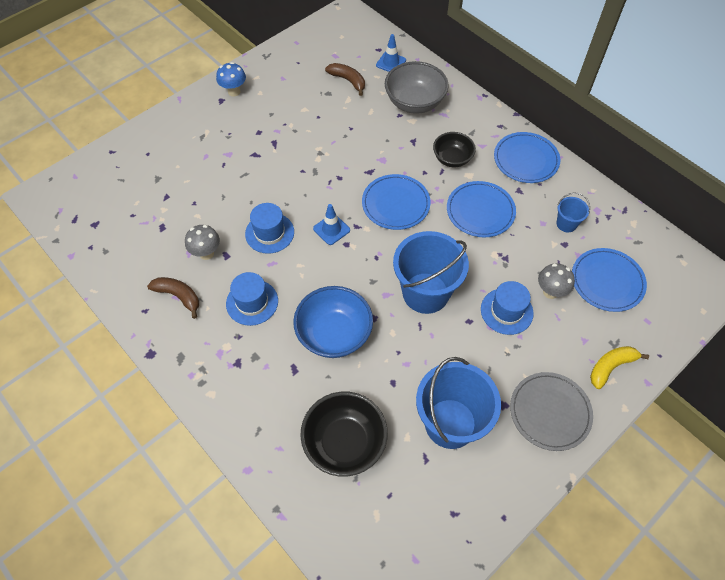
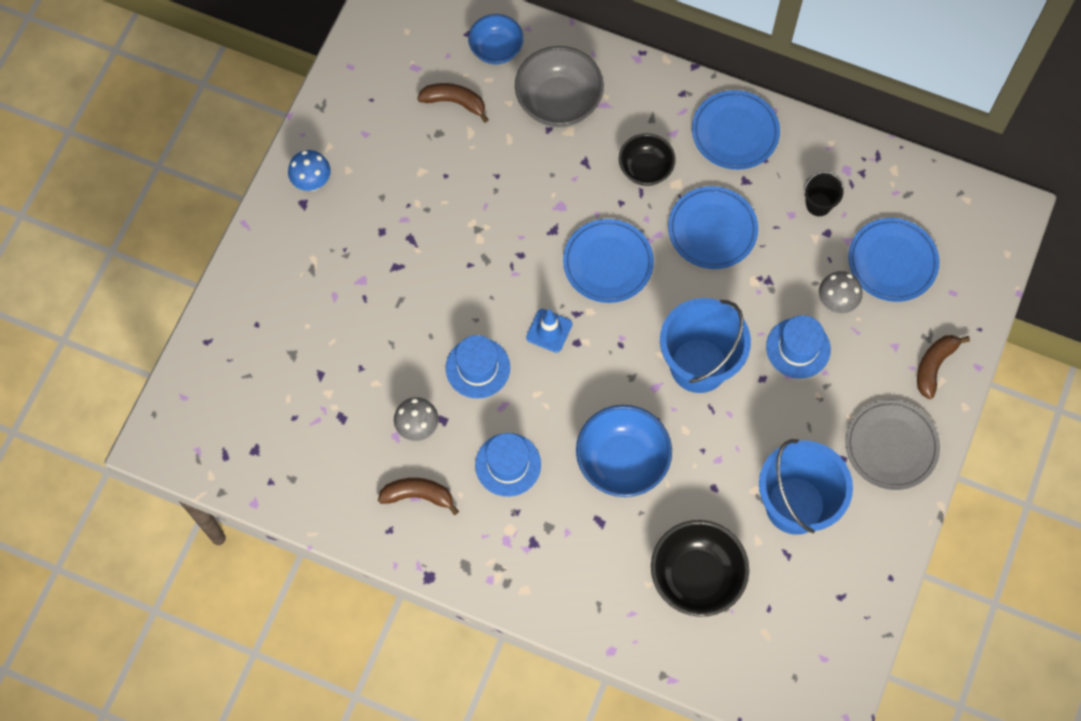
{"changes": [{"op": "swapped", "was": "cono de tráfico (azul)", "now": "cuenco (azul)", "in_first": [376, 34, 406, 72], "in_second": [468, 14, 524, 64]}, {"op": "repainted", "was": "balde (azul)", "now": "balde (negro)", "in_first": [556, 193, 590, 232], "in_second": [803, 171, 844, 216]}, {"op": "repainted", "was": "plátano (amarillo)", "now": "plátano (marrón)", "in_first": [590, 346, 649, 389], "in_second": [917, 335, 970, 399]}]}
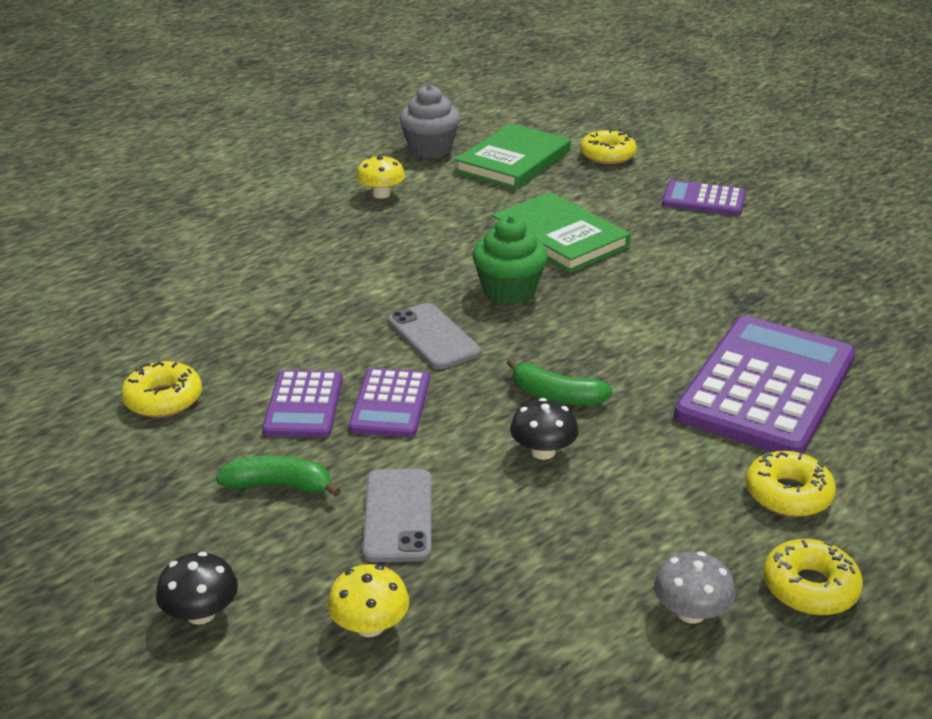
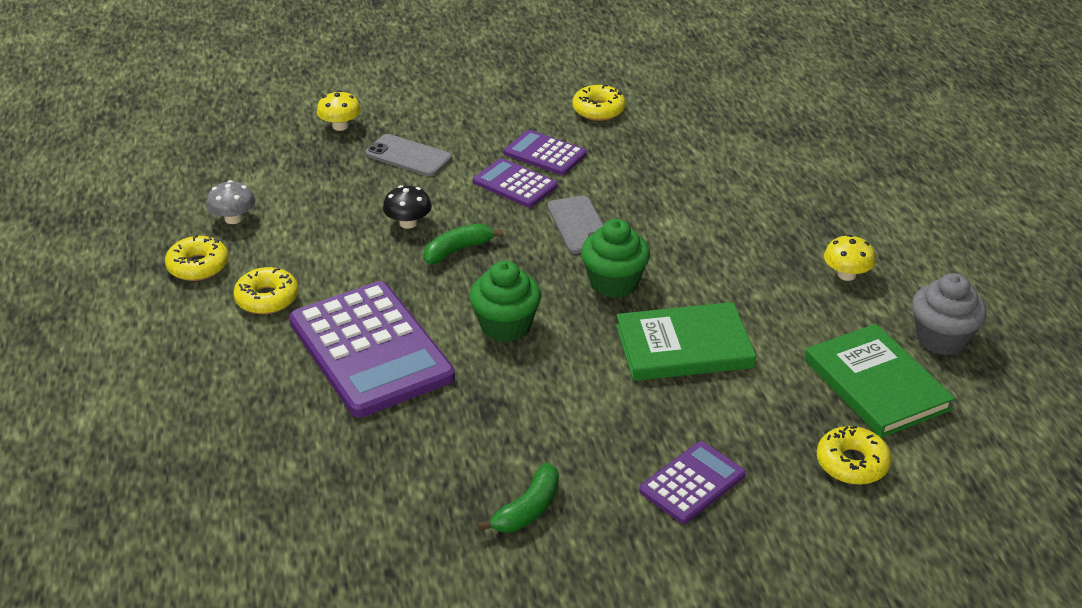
{"changes": [{"op": "gone", "was": "seta (negro)", "in_first": [156, 552, 238, 625]}, {"op": "shifted", "was": "plátano (verde)", "in_first": [216, 455, 341, 497], "in_second": [478, 463, 559, 532]}, {"op": "rotated", "was": "móvil (gris)", "in_first": [388, 303, 481, 369], "in_second": [548, 196, 603, 254], "clockwise": 75}, {"op": "new", "now": "magdalena (verde)", "in_second": [469, 261, 541, 342]}]}
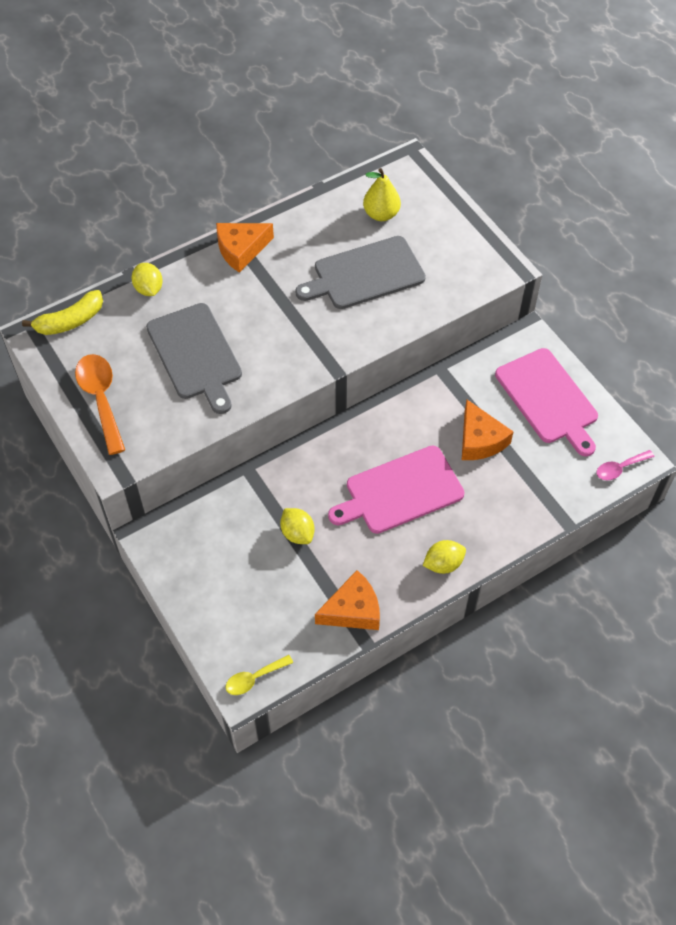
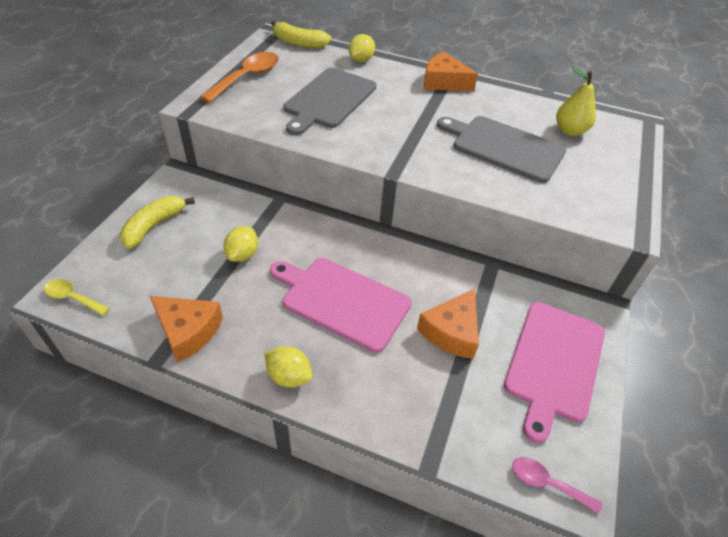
{"changes": [{"op": "new", "now": "plátano (amarillo)", "in_second": [120, 196, 195, 249]}]}
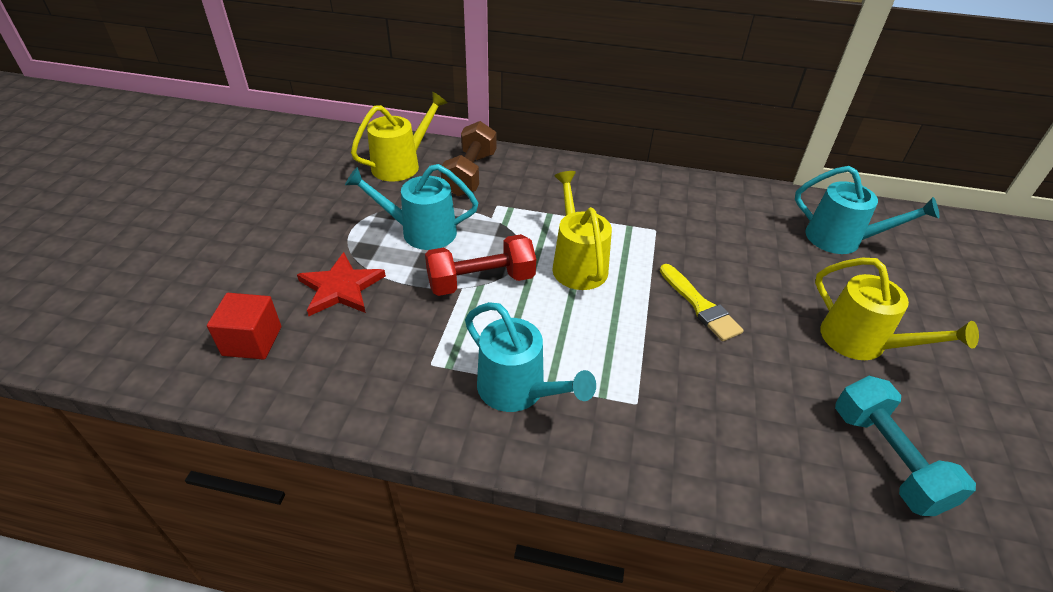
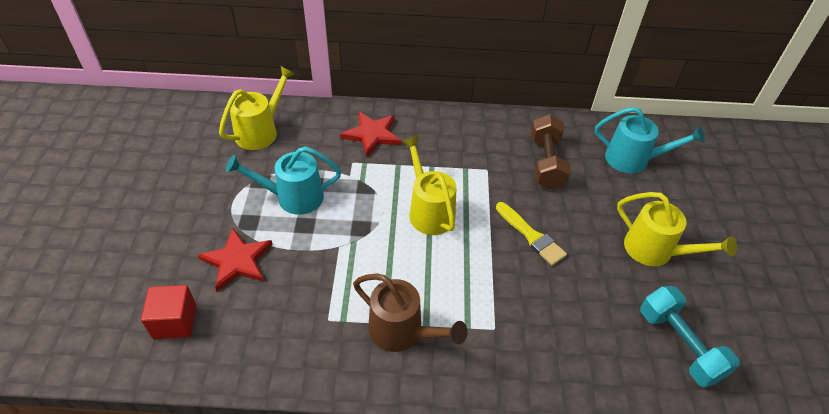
{"changes": [{"op": "gone", "was": "mancuerna (rojo)", "in_first": [425, 234, 536, 296]}, {"op": "shifted", "was": "mancuerna (marrón)", "in_first": [441, 121, 496, 196], "in_second": [531, 114, 571, 190]}, {"op": "repainted", "was": "regadera (turquesa)", "now": "regadera (marrón)", "in_first": [465, 302, 596, 412], "in_second": [353, 274, 468, 352]}, {"op": "new", "now": "estrella (rojo)", "in_second": [340, 112, 401, 157]}]}
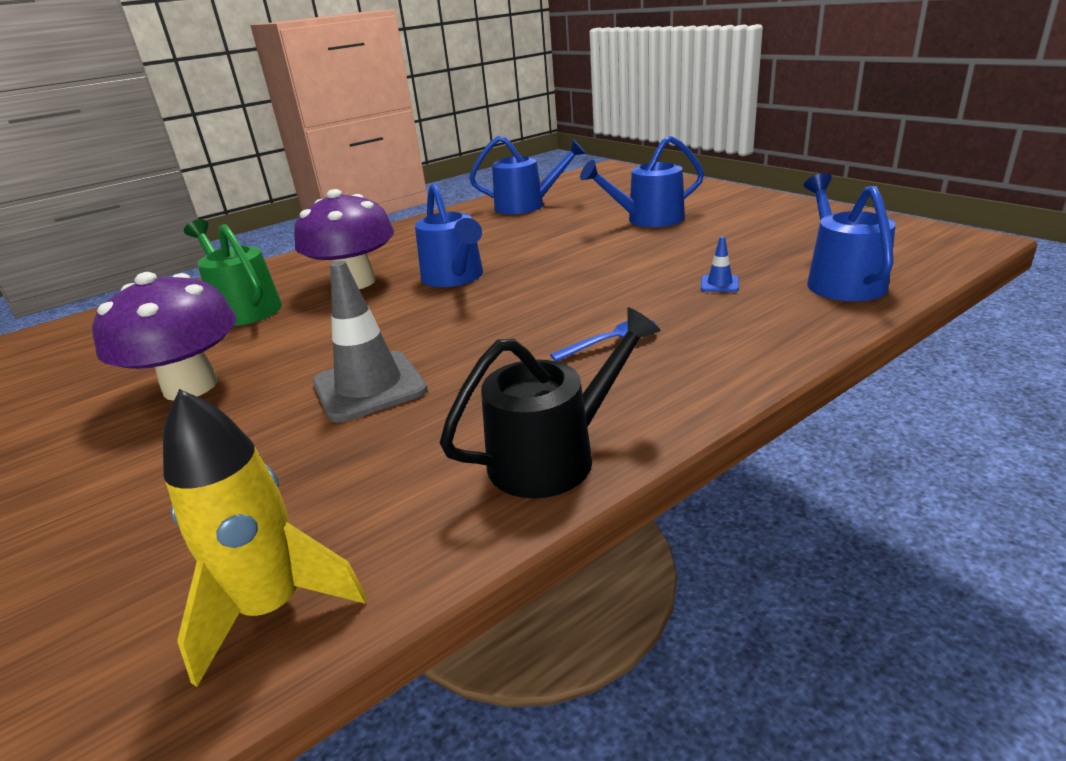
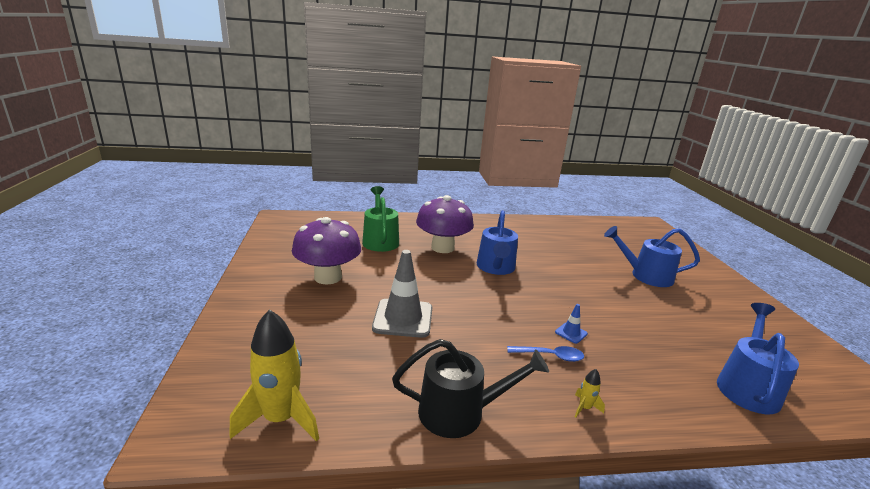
{"changes": [{"op": "gone", "was": "regadera (azul)", "in_first": [469, 136, 586, 214]}, {"op": "shifted", "was": "cono de tráfico (azul)", "in_first": [701, 236, 739, 292], "in_second": [555, 304, 588, 344]}, {"op": "new", "now": "cohete (amarillo)", "in_second": [575, 369, 605, 418]}]}
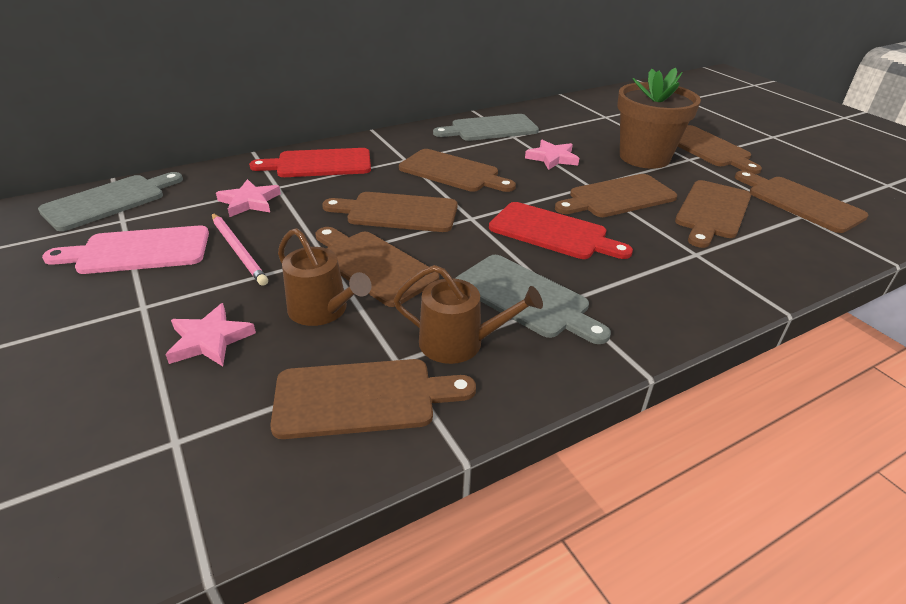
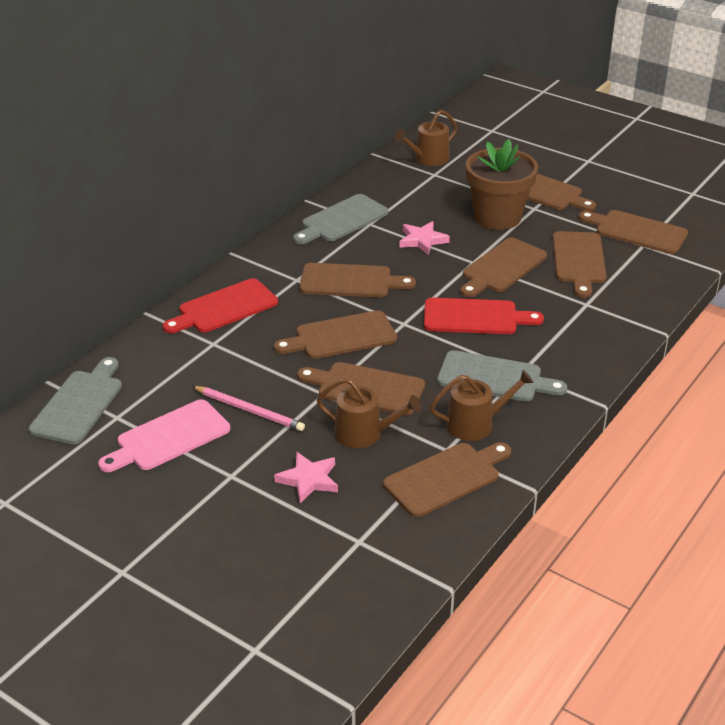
{"changes": [{"op": "gone", "was": "estrella (rosa)", "in_first": [216, 179, 281, 217]}, {"op": "new", "now": "regadera (marrón)", "in_second": [394, 110, 457, 166]}]}
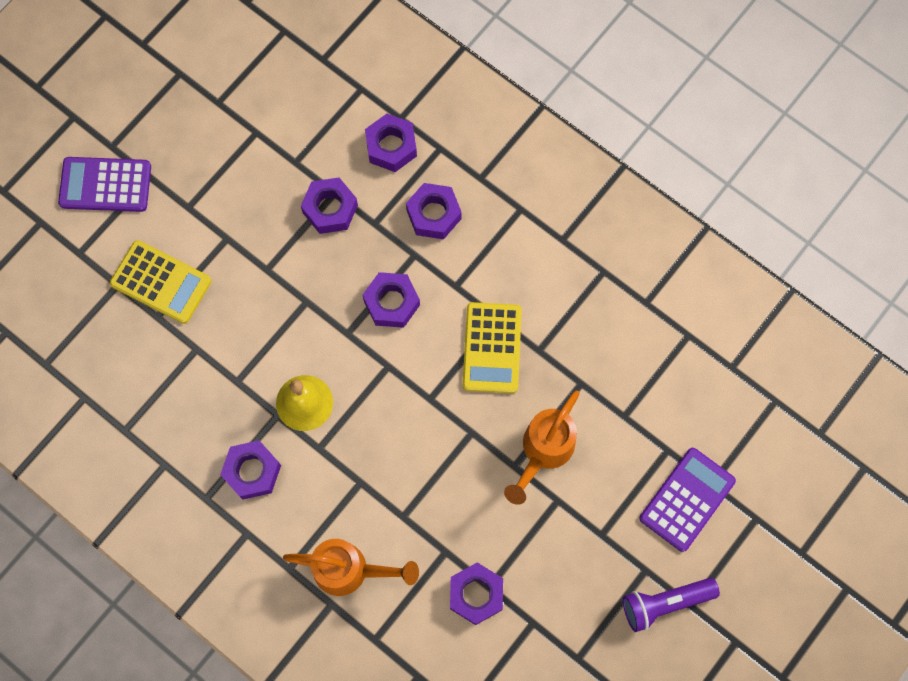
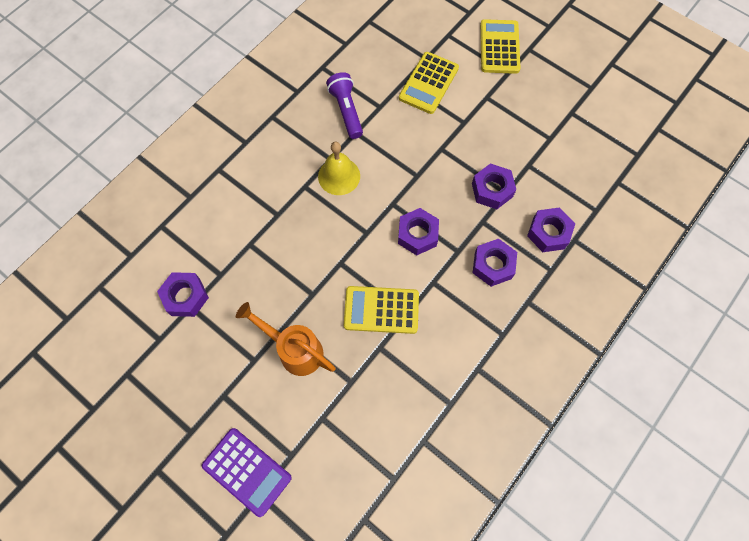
{"changes": [{"op": "repainted", "was": "calculadora (morado)", "now": "calculadora (amarillo)", "in_first": [58, 157, 151, 212], "in_second": [480, 19, 521, 74]}, {"op": "gone", "was": "tuerca (morado)", "in_first": [220, 440, 281, 500]}, {"op": "gone", "was": "regadera (naranja)", "in_first": [283, 539, 419, 596]}, {"op": "shifted", "was": "lámpara de mano (morado)", "in_first": [623, 578, 720, 632], "in_second": [326, 72, 363, 139]}]}
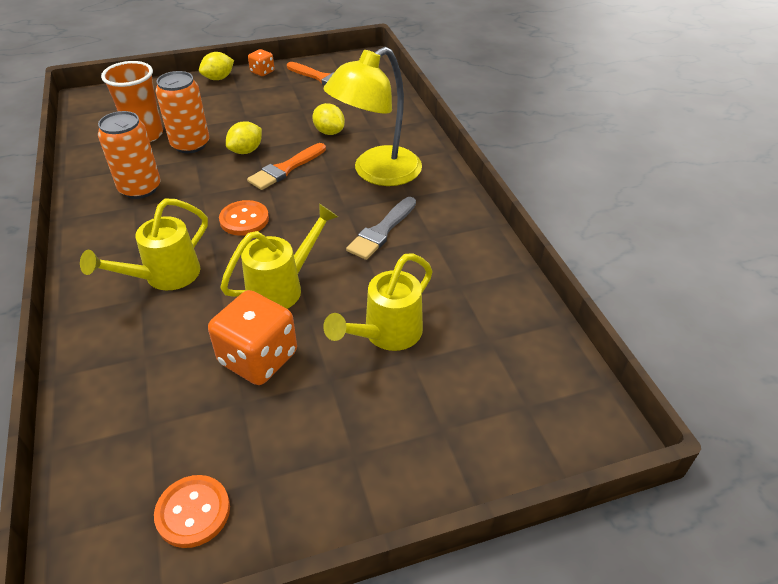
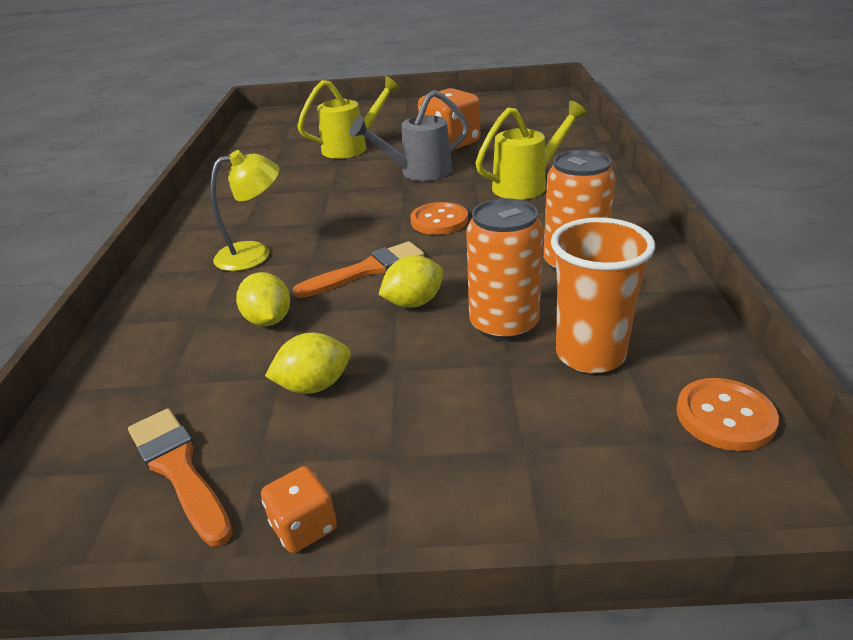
{"changes": [{"op": "shifted", "was": "botón (naranja)", "in_first": [154, 475, 230, 548], "in_second": [676, 378, 779, 451]}, {"op": "shifted", "was": "limón (amarillo)", "in_first": [199, 52, 234, 80], "in_second": [265, 333, 351, 394]}, {"op": "repainted", "was": "regadera (amarillo)", "now": "regadera (gris)", "in_first": [220, 204, 338, 309], "in_second": [350, 90, 469, 181]}, {"op": "scaled", "was": "lámpara (amarillo)", "in_first": [324, 47, 422, 186], "in_second": [210, 150, 279, 271], "ratio": 0.6}, {"op": "gone", "was": "pincel (gris)", "in_first": [346, 197, 416, 260]}]}
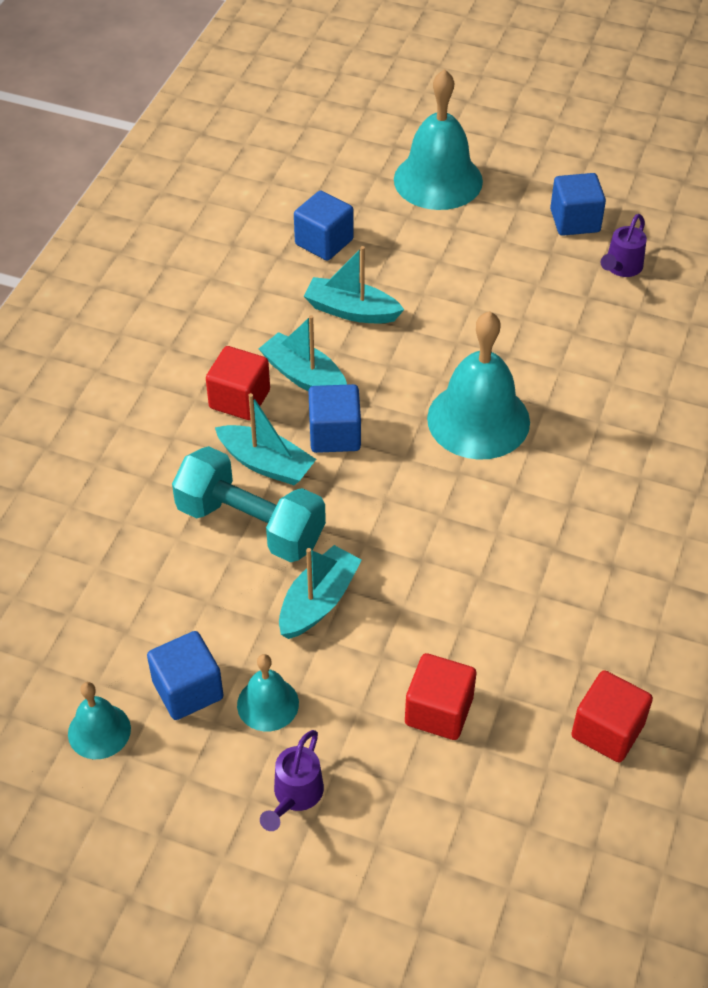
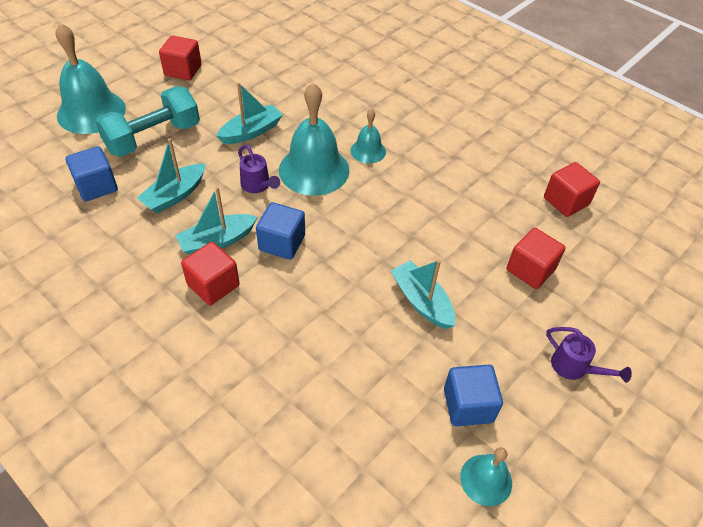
{"changes": [{"op": "shifted", "was": "mancuerna (turquesa)", "in_first": [172, 446, 326, 562], "in_second": [95, 86, 200, 157]}, {"op": "shifted", "was": "barco (turquesa)", "in_first": [215, 393, 316, 486], "in_second": [216, 82, 283, 144]}, {"op": "shifted", "was": "campana (turquesa)", "in_first": [237, 654, 299, 731], "in_second": [351, 109, 386, 163]}, {"op": "repainted", "was": "cubo (azul)", "now": "cubo (rojo)", "in_first": [550, 173, 606, 236], "in_second": [159, 36, 202, 80]}, {"op": "shifted", "was": "regadera (morado)", "in_first": [601, 214, 647, 277], "in_second": [238, 145, 280, 193]}]}
